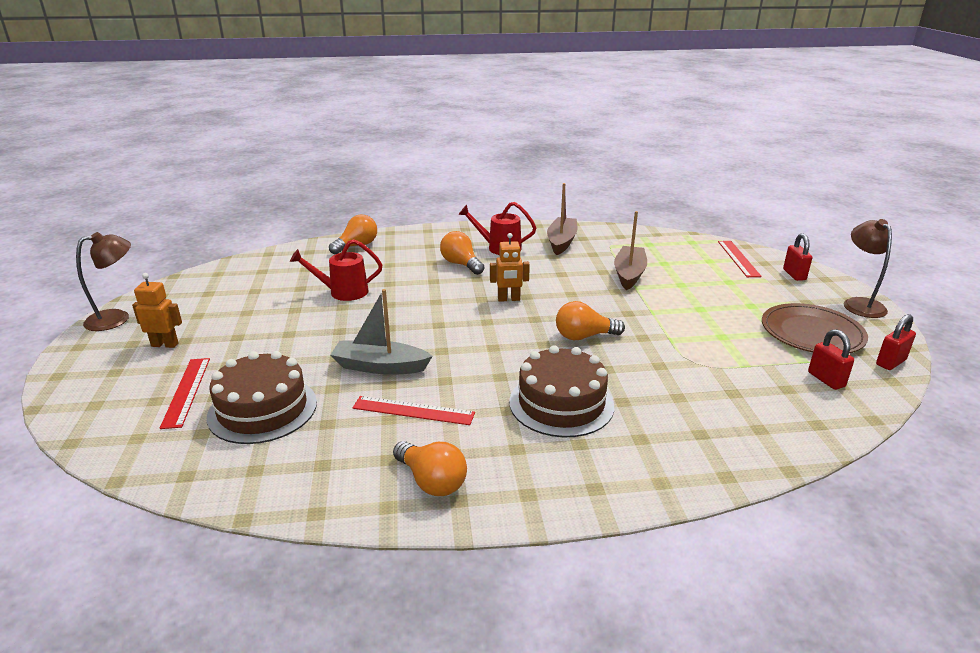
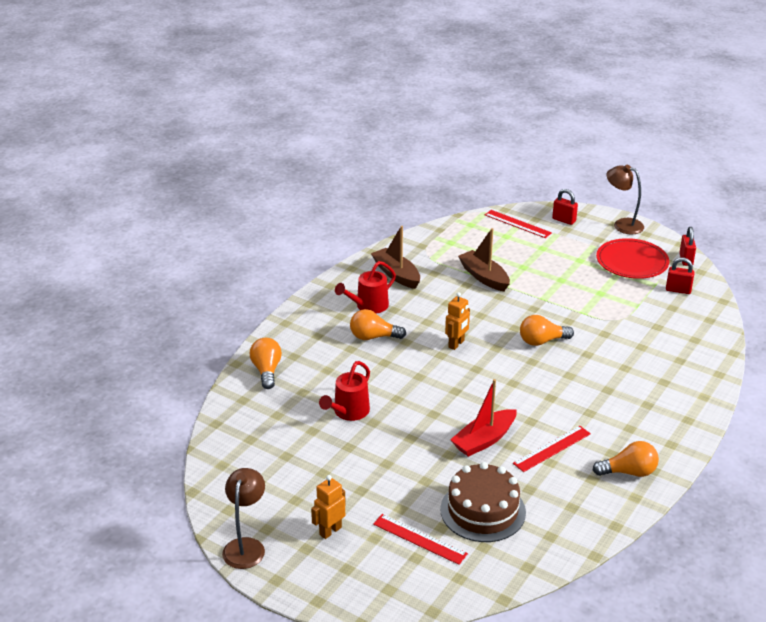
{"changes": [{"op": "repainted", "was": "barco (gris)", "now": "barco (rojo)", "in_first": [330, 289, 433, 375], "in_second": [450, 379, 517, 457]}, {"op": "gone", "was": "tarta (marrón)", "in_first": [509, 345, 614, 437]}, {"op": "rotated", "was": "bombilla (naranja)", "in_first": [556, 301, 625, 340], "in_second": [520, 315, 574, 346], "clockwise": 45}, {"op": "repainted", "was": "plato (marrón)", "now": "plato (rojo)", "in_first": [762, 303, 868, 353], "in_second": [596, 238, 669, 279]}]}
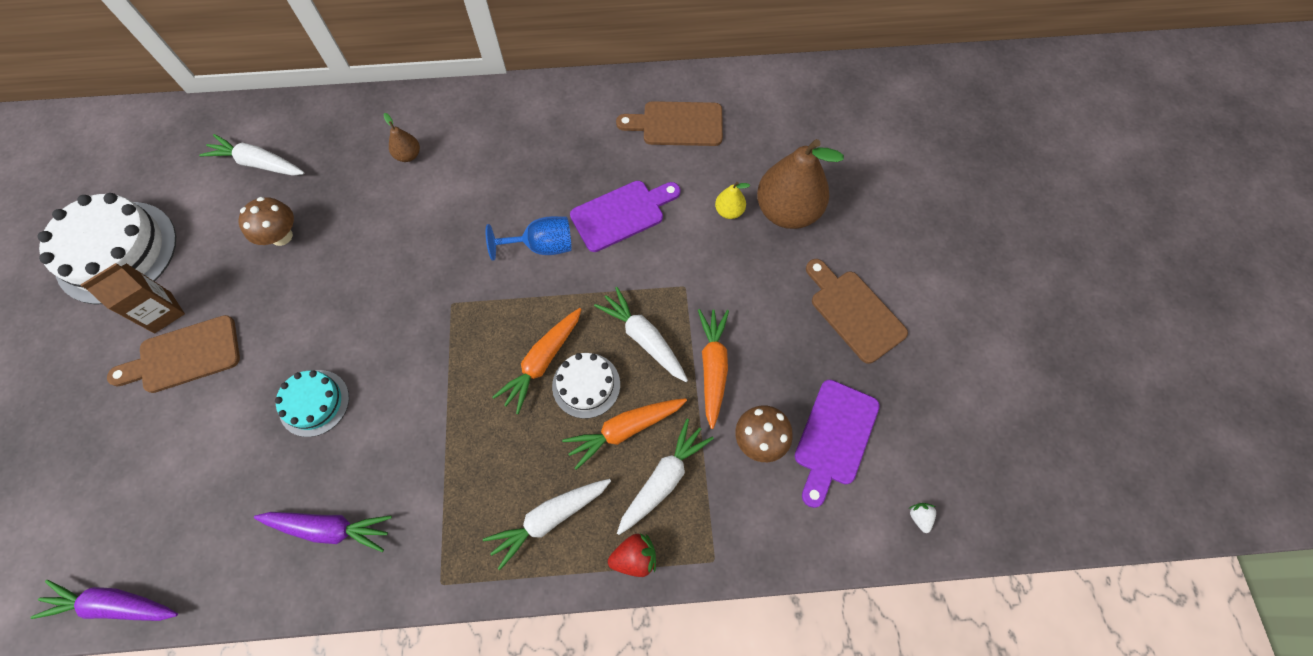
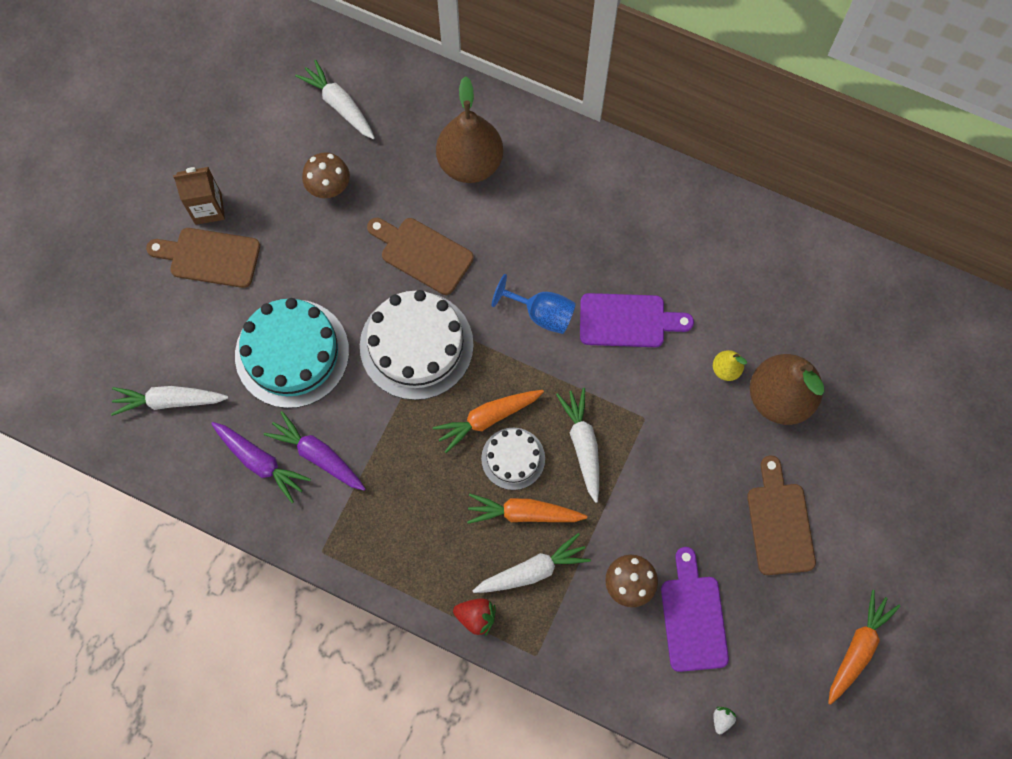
{"changes": [{"op": "shifted", "was": "zanahoria (morado)", "in_first": [31, 580, 178, 621], "in_second": [264, 411, 366, 491]}, {"op": "shifted", "was": "tarta (blanco)", "in_first": [37, 193, 176, 304], "in_second": [360, 290, 474, 400]}, {"op": "scaled", "was": "tarta (turquesa)", "in_first": [275, 370, 349, 437], "in_second": [235, 298, 349, 408], "ratio": 1.83}, {"op": "scaled", "was": "pera (marrón)", "in_first": [384, 113, 420, 162], "in_second": [436, 76, 503, 183], "ratio": 2.25}, {"op": "shifted", "was": "zanahoria (blanco)", "in_first": [483, 479, 611, 570], "in_second": [111, 386, 228, 416]}, {"op": "shifted", "was": "tabla de cortar (marrón)", "in_first": [616, 101, 723, 146], "in_second": [367, 218, 474, 295]}, {"op": "shifted", "was": "zanahoria (naranja)", "in_first": [698, 309, 729, 429], "in_second": [828, 590, 901, 705]}, {"op": "rotated", "was": "tabla de cortar (morado)", "in_first": [794, 380, 880, 508], "in_second": [661, 547, 729, 672], "clockwise": 120}]}
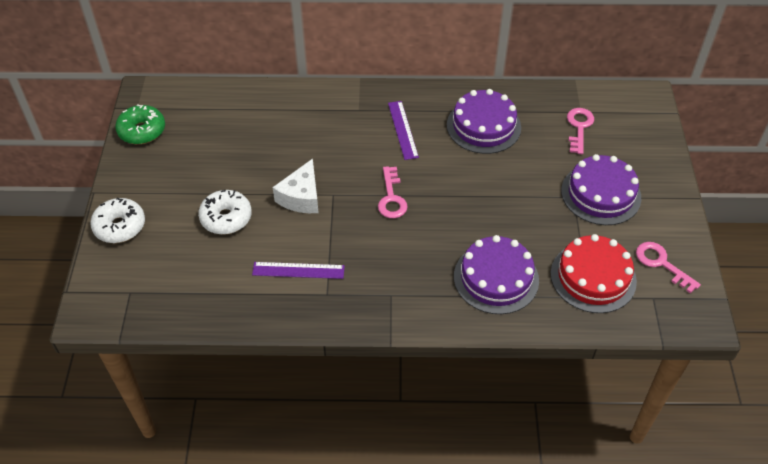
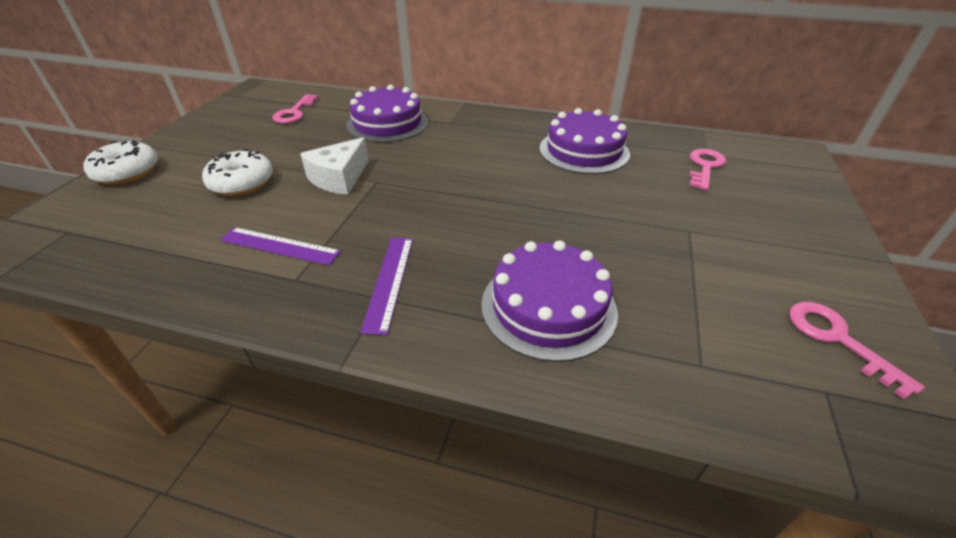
{"changes": [{"op": "gone", "was": "rosquilla (verde)", "in_first": [115, 104, 165, 144]}, {"op": "shifted", "was": "llave (rosa)", "in_first": [378, 166, 408, 218], "in_second": [272, 94, 318, 124]}, {"op": "shifted", "was": "regla (morado)", "in_first": [388, 101, 419, 160], "in_second": [360, 238, 413, 335]}, {"op": "gone", "was": "tarta (rojo)", "in_first": [551, 234, 637, 313]}, {"op": "shifted", "was": "tarta (morado)", "in_first": [561, 154, 641, 225], "in_second": [346, 85, 428, 143]}]}
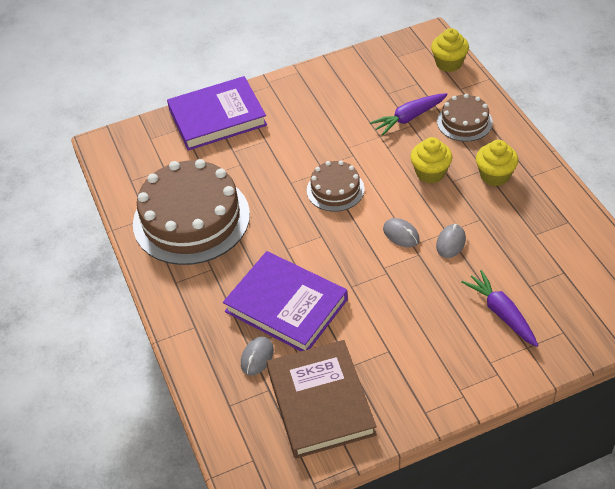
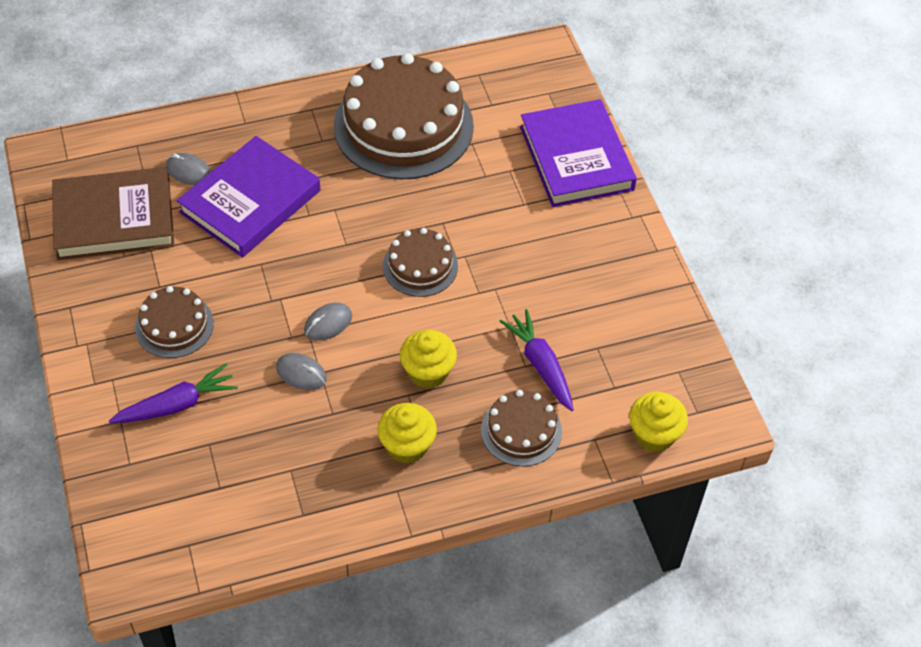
{"changes": [{"op": "new", "now": "tarta (marrón)", "in_second": [135, 286, 214, 358]}]}
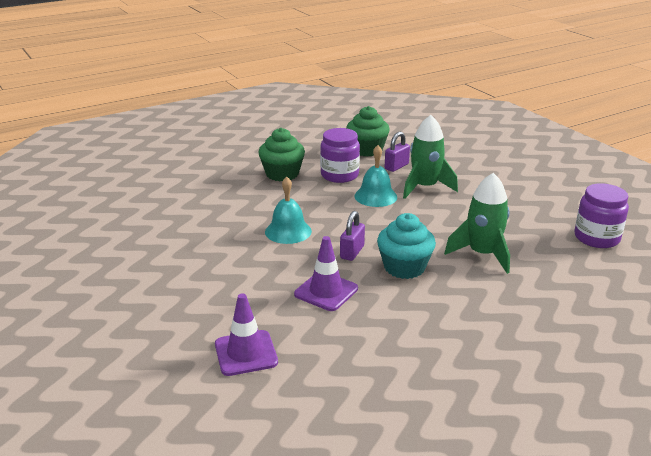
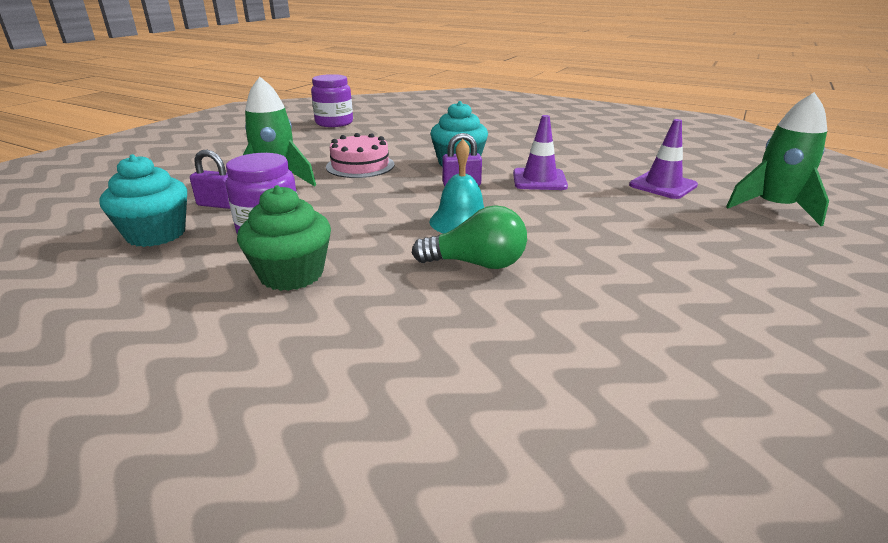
{"changes": [{"op": "repainted", "was": "magdalena (verde)", "now": "magdalena (turquesa)", "in_first": [346, 106, 390, 157], "in_second": [99, 154, 187, 247]}, {"op": "gone", "was": "campana (turquesa)", "in_first": [354, 145, 397, 207]}, {"op": "shifted", "was": "cohete (verde)", "in_first": [444, 173, 510, 274], "in_second": [726, 92, 829, 226]}, {"op": "new", "now": "tarta (rosa)", "in_second": [326, 133, 395, 178]}, {"op": "new", "now": "bombilla (verde)", "in_second": [412, 205, 527, 269]}]}
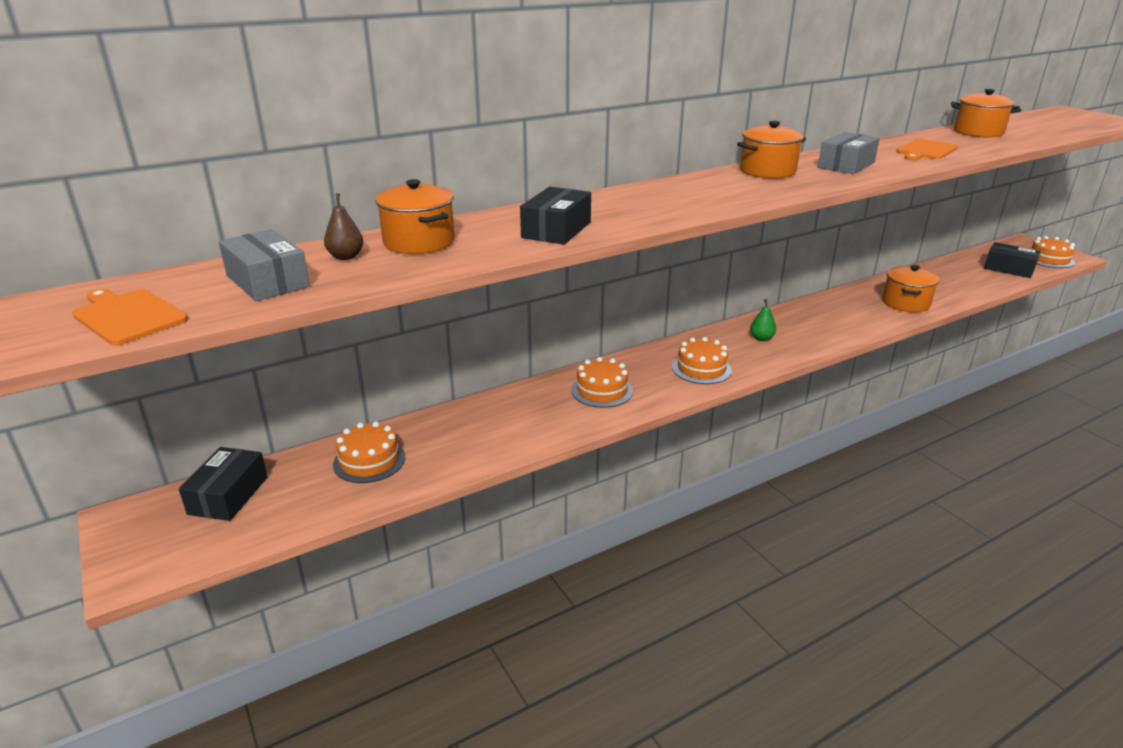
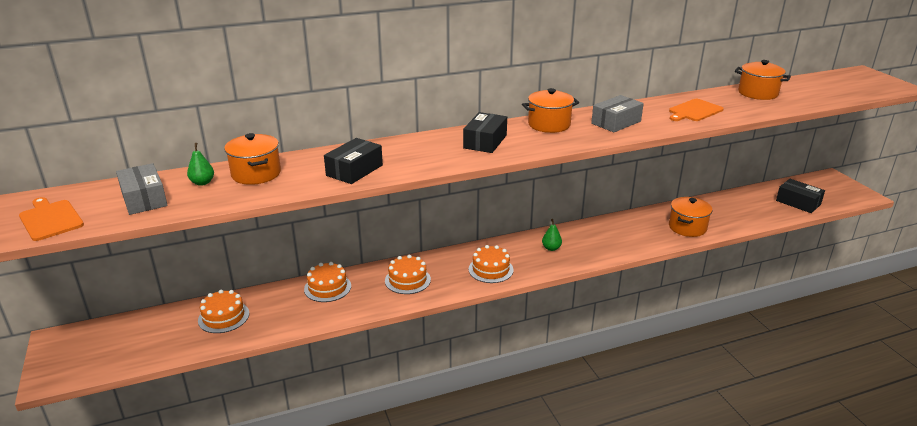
{"changes": [{"op": "shifted", "was": "caja (negro)", "in_first": [179, 447, 268, 521], "in_second": [463, 112, 507, 153]}, {"op": "repainted", "was": "pera (marrón)", "now": "pera (verde)", "in_first": [324, 193, 363, 260], "in_second": [187, 143, 214, 186]}, {"op": "shifted", "was": "tarta (naranja)", "in_first": [1031, 236, 1075, 268], "in_second": [304, 262, 351, 302]}]}
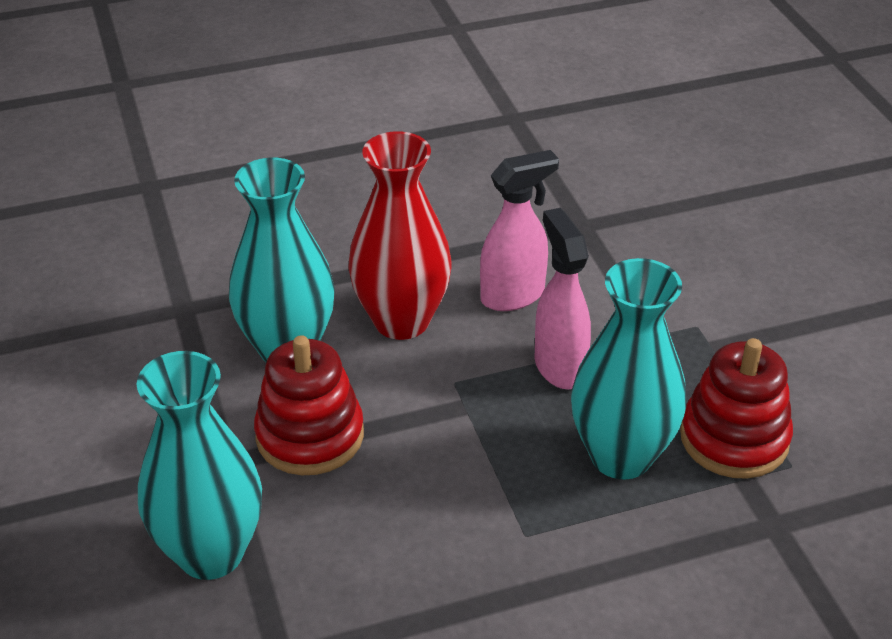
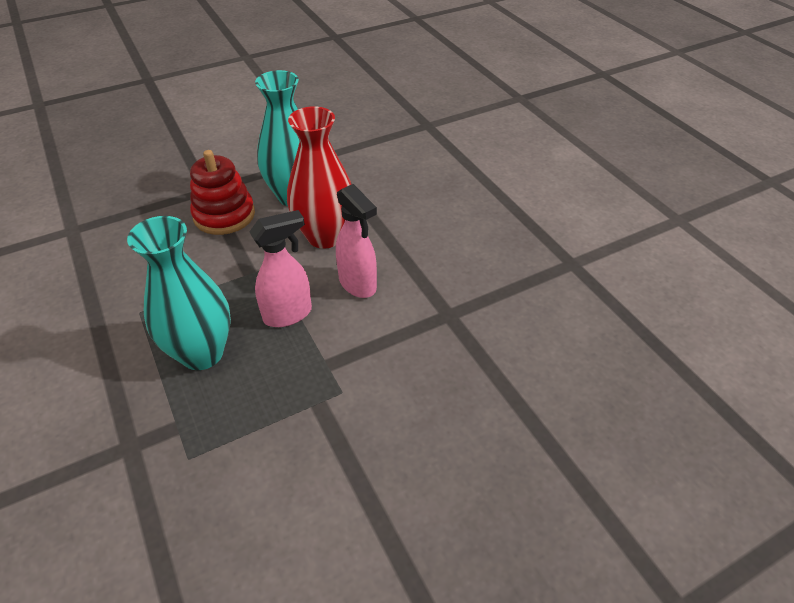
{"changes": [{"op": "gone", "was": "florero (turquesa)", "in_first": [137, 351, 262, 580]}, {"op": "gone", "was": "juguete apilable (rojo)", "in_first": [680, 338, 793, 479]}]}
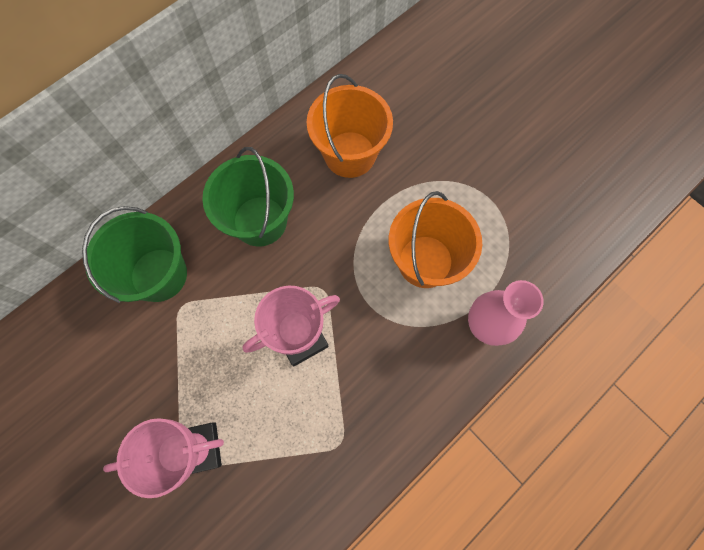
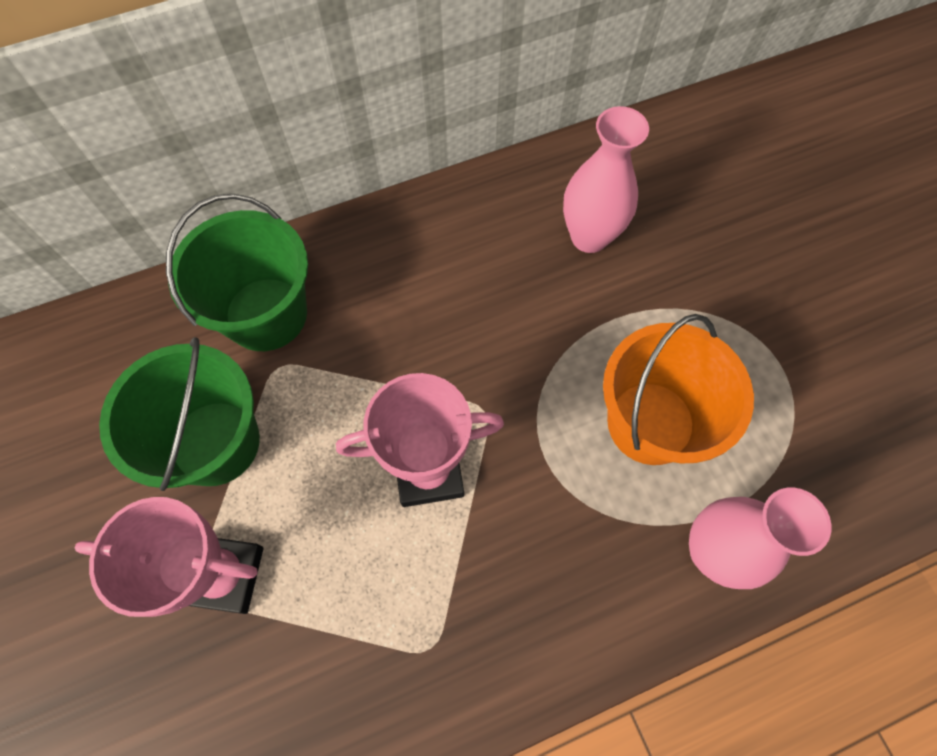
{"changes": [{"op": "shifted", "was": "balde (verde)", "in_first": [202, 147, 294, 247], "in_second": [99, 337, 260, 491]}, {"op": "swapped", "was": "balde (naranja)", "now": "florero (rosa)", "in_first": [307, 74, 393, 178], "in_second": [563, 106, 649, 253]}]}
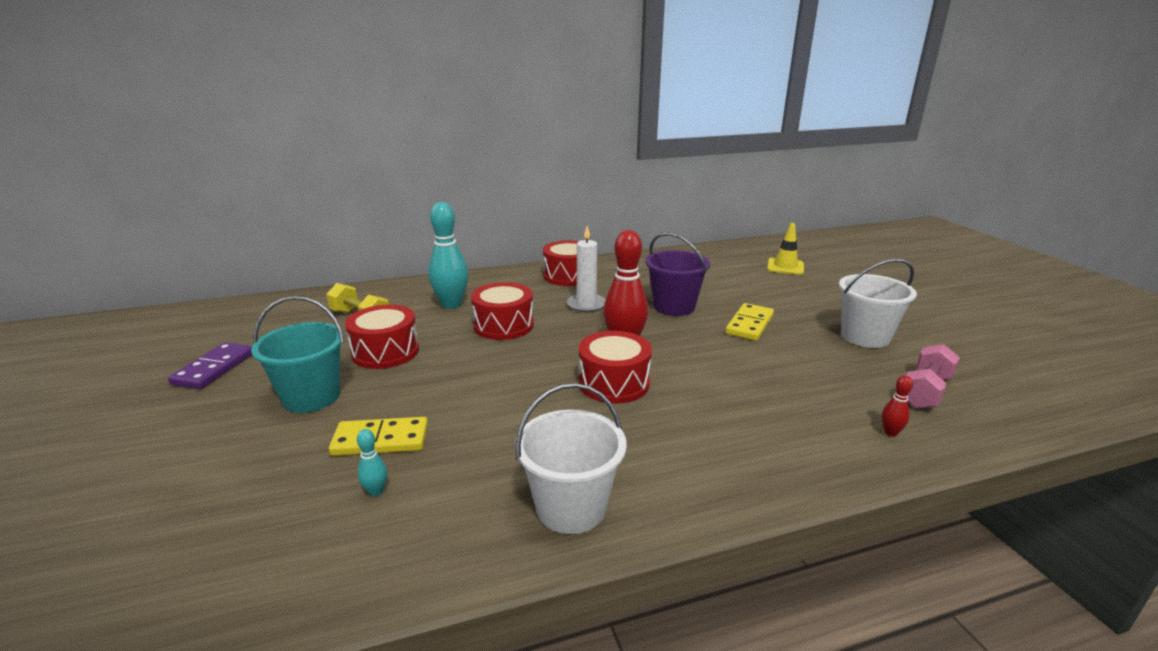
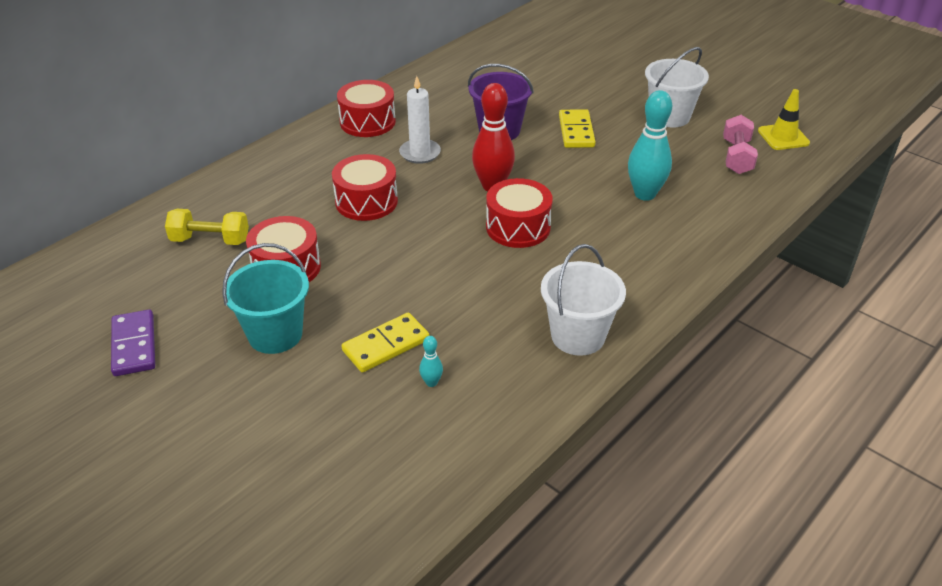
{"changes": [{"op": "shifted", "was": "bolo (turquesa)", "in_first": [428, 202, 468, 309], "in_second": [628, 90, 672, 201]}, {"op": "shifted", "was": "cono de tráfico (amarillo)", "in_first": [767, 223, 804, 275], "in_second": [758, 89, 810, 150]}, {"op": "gone", "was": "bolo (rojo)", "in_first": [882, 375, 913, 437]}]}
